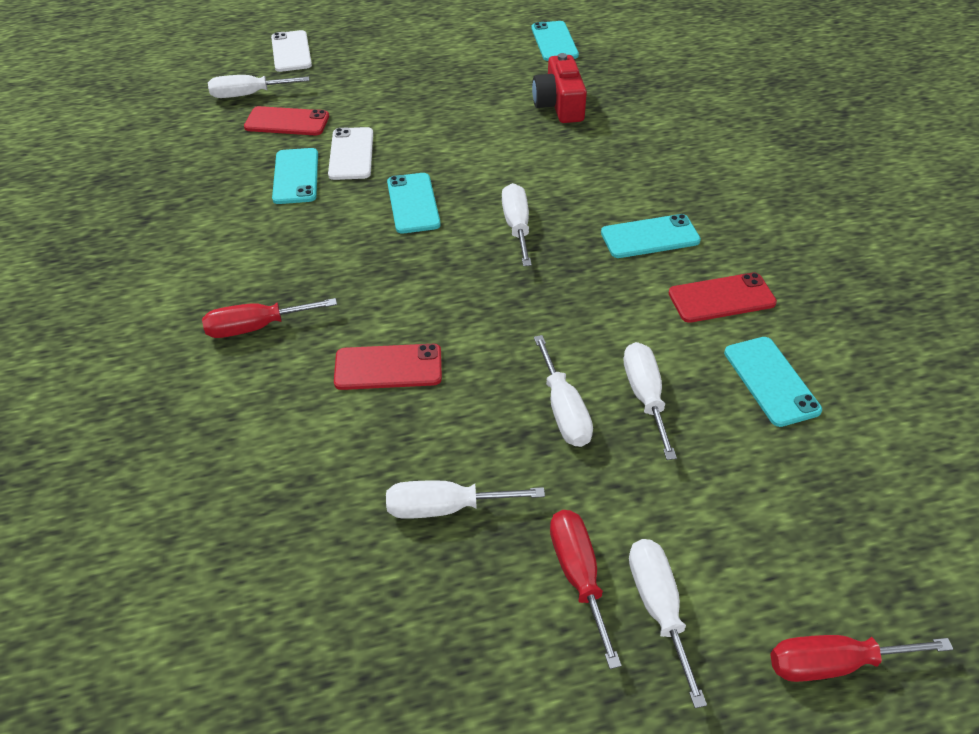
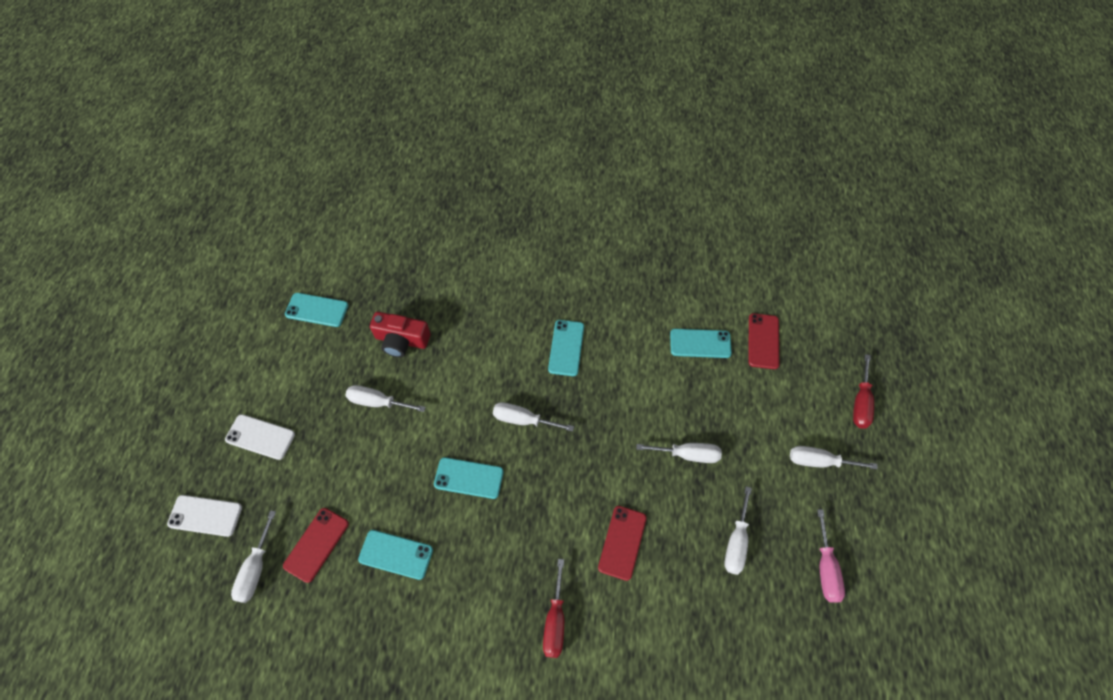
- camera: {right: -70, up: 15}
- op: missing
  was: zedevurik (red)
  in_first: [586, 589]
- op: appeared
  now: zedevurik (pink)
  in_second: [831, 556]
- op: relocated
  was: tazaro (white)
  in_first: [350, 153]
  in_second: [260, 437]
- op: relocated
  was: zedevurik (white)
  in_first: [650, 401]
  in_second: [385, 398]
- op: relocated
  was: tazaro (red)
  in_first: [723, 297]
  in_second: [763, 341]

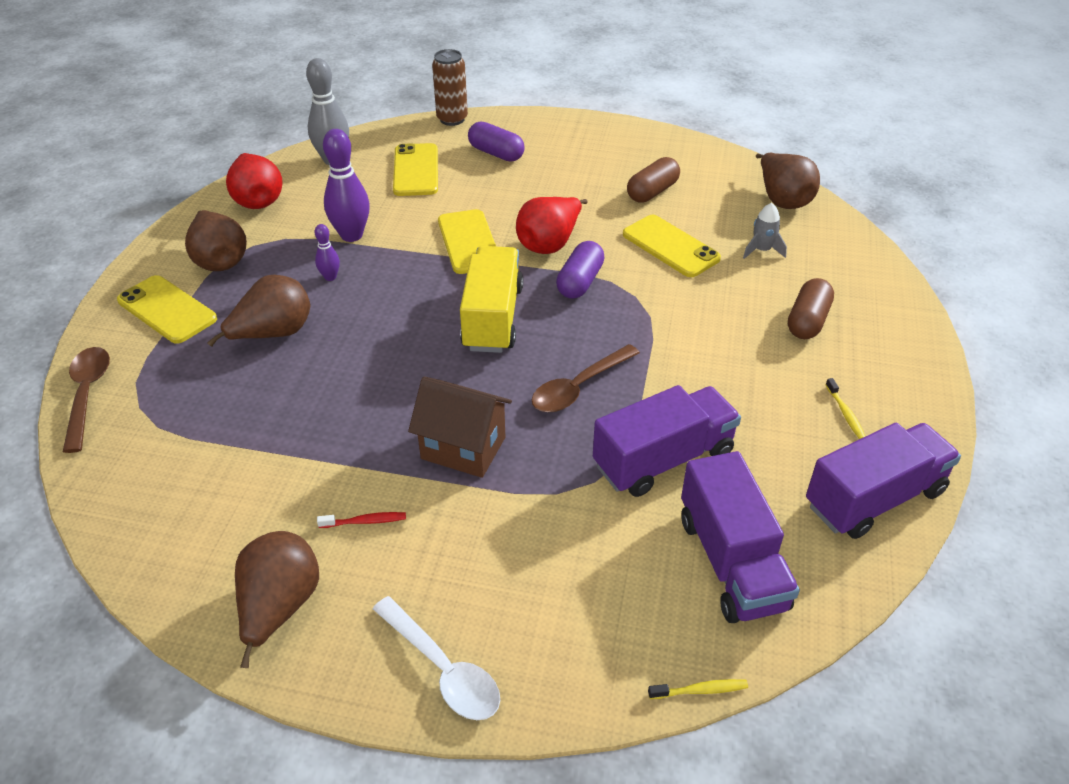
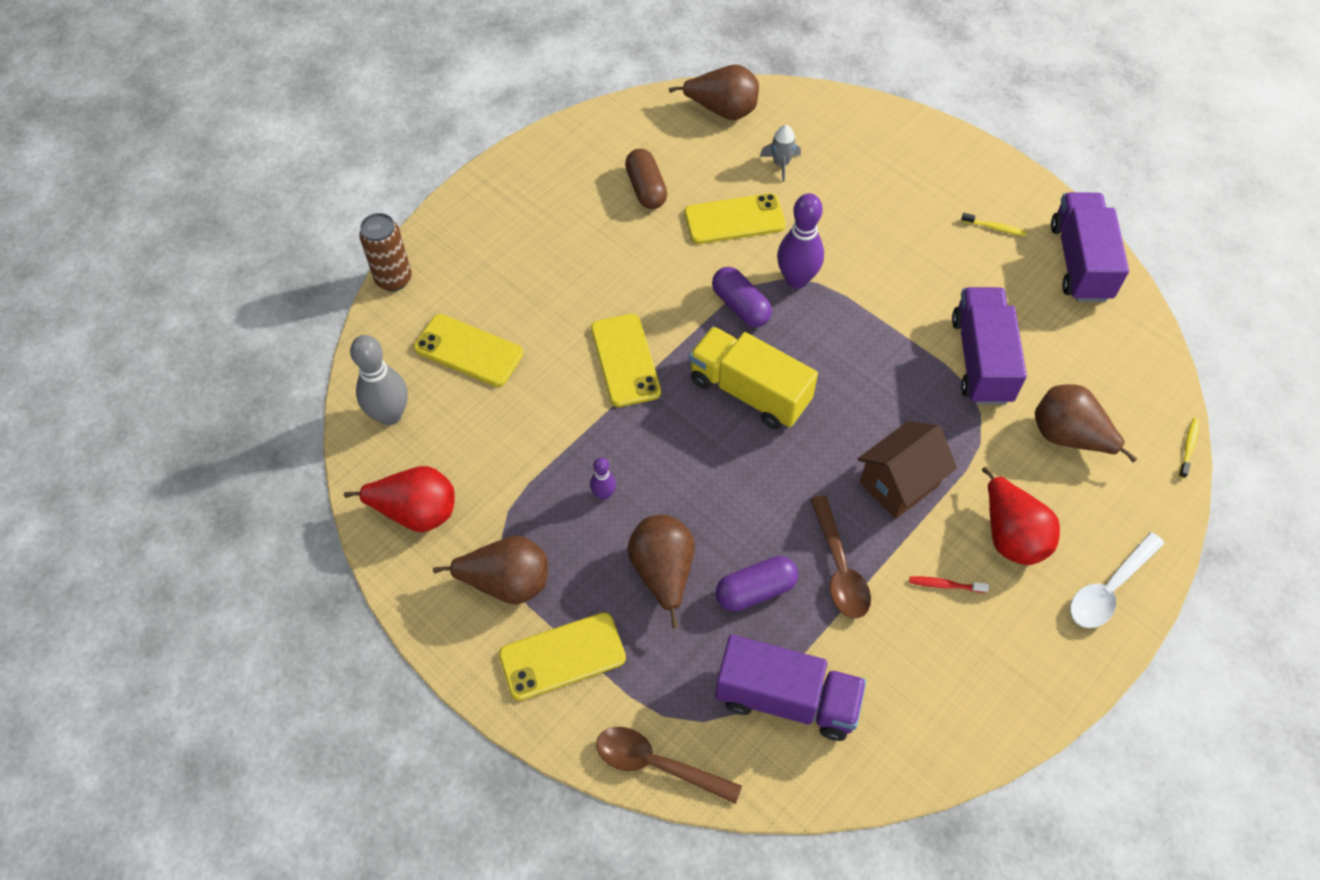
- camera: {right: -60, up: 15}
- op: missing
  was: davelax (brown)
  in_first: [811, 308]
- op: relocated
  was: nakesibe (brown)
  in_first: [277, 599]
  in_second: [1086, 423]
- op: relocated
  was: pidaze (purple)
  in_first: [346, 185]
  in_second: [800, 241]
- op: relocated
  was: davelax (purple)
  in_first: [496, 141]
  in_second: [757, 583]
- op: relocated
  was: nakesibe (red)
  in_first: [552, 225]
  in_second: [1021, 516]
- op: relocated
  was: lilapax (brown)
  in_first: [586, 378]
  in_second: [840, 556]
- op: relocated
  was: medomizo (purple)
  in_first: [740, 537]
  in_second: [790, 688]
- op: spun
  was: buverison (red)
  in_first: [361, 520]
  in_second: [949, 585]
  clockwise: -105
- op: spun
  was: lilapax (white)
  in_first: [436, 658]
  in_second: [1117, 580]
  clockwise: 150
- op: spun
  was: tazaro (yellow)
  in_first: [467, 241]
  in_second: [626, 360]
  clockwise: 60

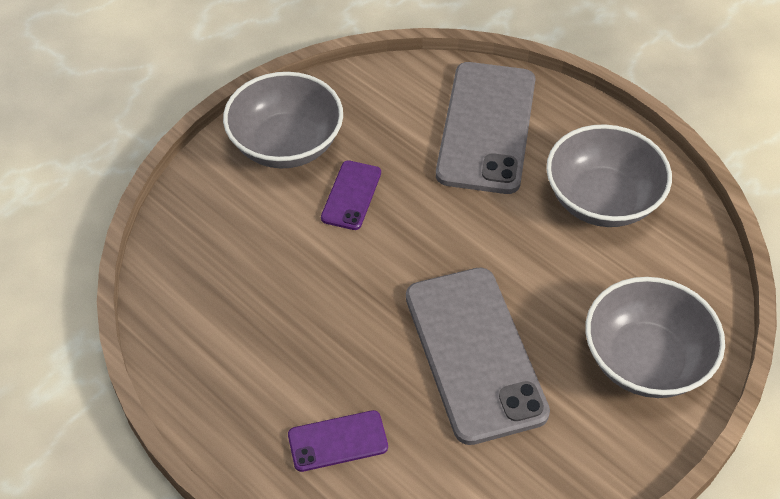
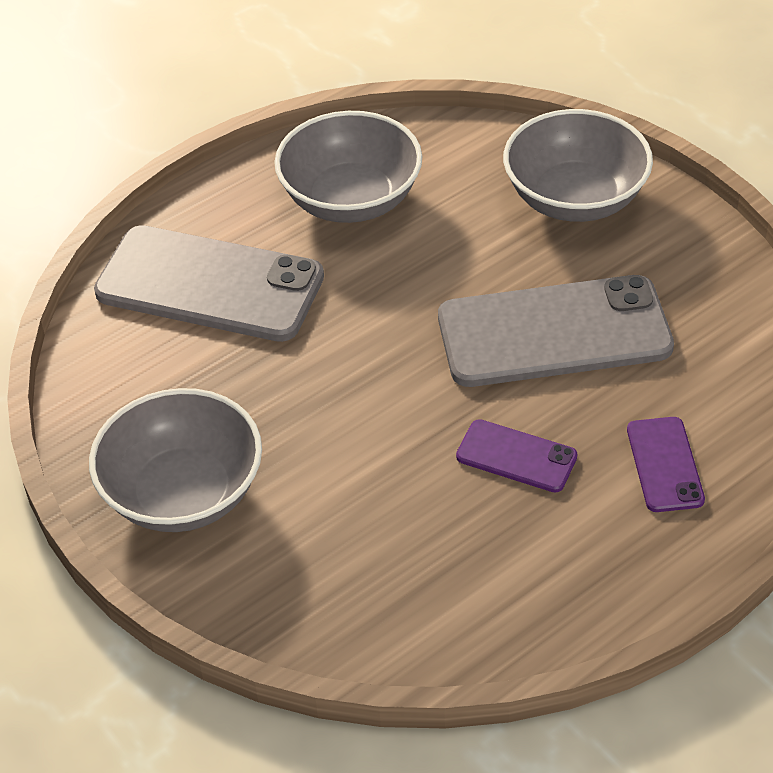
- camera: {right: -80, up: -5}
- op: relocated
  was: tazaro (purple)
  in_first: [351, 195]
  in_second: [516, 456]

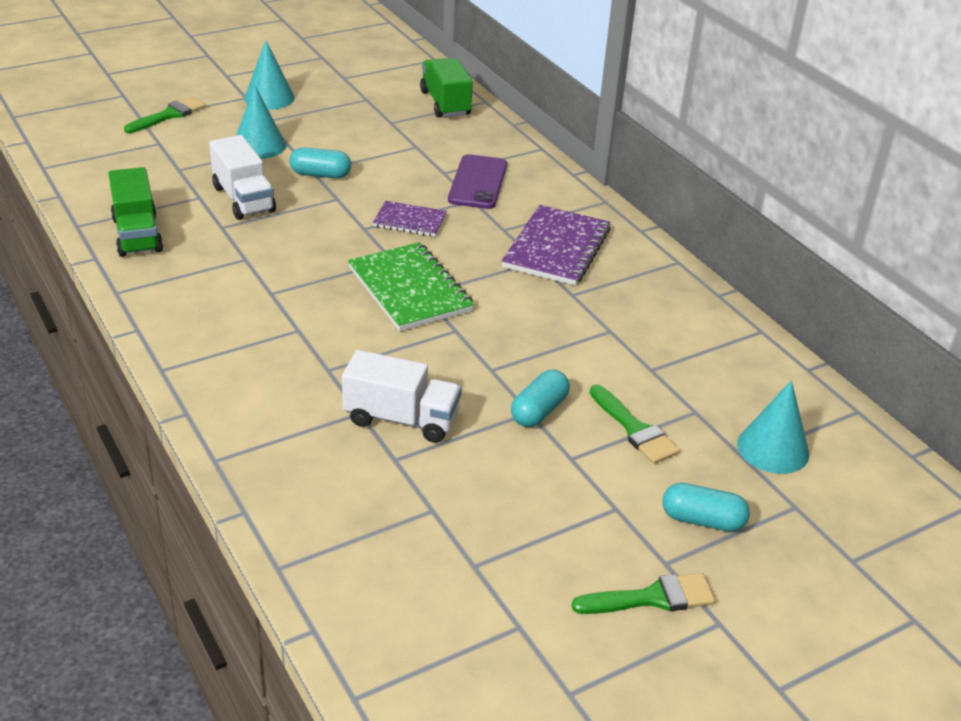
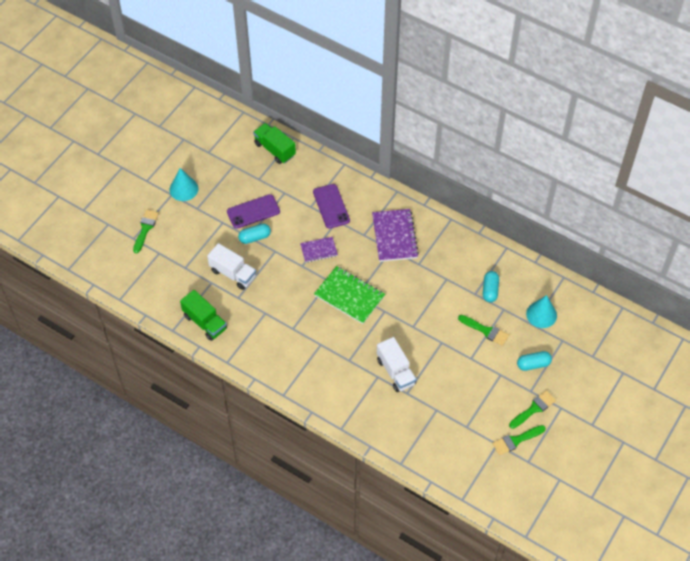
- camera: {right: -25, up: 20}
- op: missing
  was: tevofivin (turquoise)
  in_first: [261, 122]
- op: appeared
  now: tazaro (purple)
  in_second: [253, 211]
- op: appeared
  now: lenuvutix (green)
  in_second: [519, 440]
- op: relocated
  was: davelax (turquoise)
  in_first: [540, 398]
  in_second: [491, 286]
- op: spun
  was: medomizo (white)
  in_first: [402, 396]
  in_second: [397, 364]
  clockwise: 75

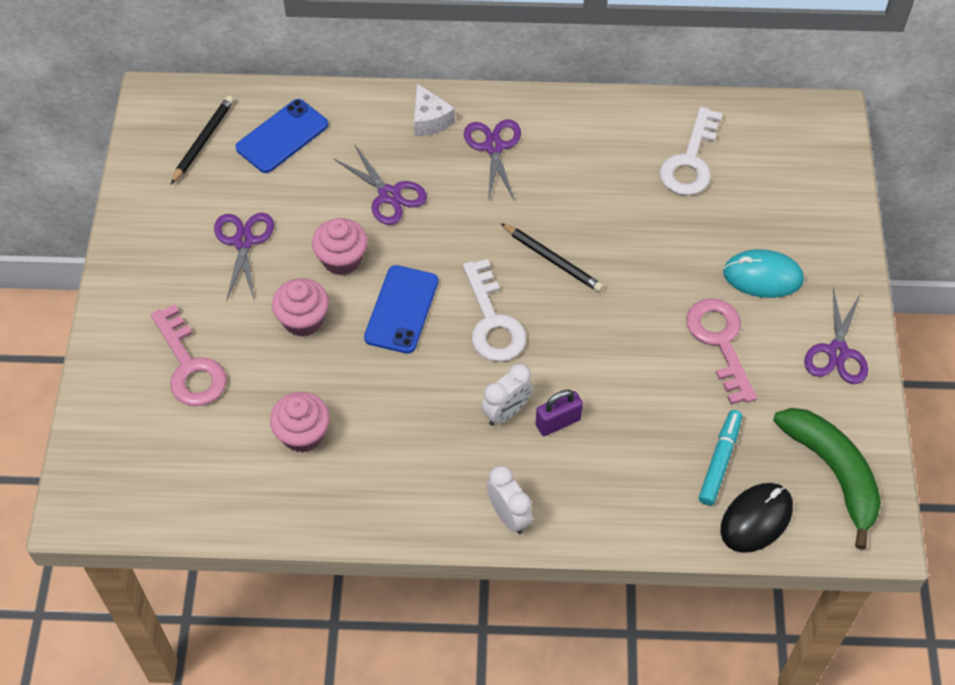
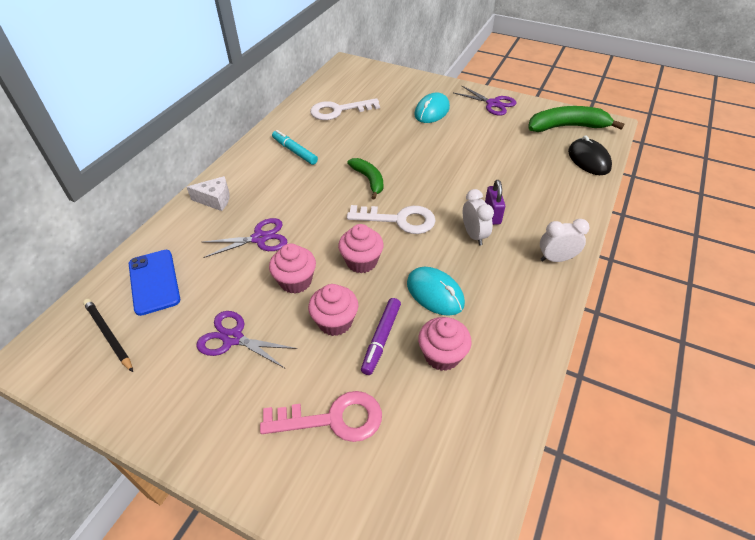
- camera: {right: -65, up: -10}
- op: missing
  was: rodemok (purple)
  in_first: [492, 160]
- op: missing
  was: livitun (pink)
  in_first: [721, 351]
- op: appeared
  now: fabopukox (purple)
  in_second: [381, 336]
- op: appeared
  now: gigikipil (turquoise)
  in_second: [436, 291]
- op: relocated
  was: fabopukox (turquoise)
  in_first: [720, 457]
  in_second: [295, 147]
- op: exchanged
  was: tazaro (blue)
  now: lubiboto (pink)
  in_first: [401, 309]
  in_second: [361, 248]
- op: exchanged
  was: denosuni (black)
  now: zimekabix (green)
  in_first: [552, 257]
  in_second: [365, 179]
- op: spun
  was: livitun (white)
  in_first: [691, 151]
  in_second: [345, 109]
  clockwise: 120

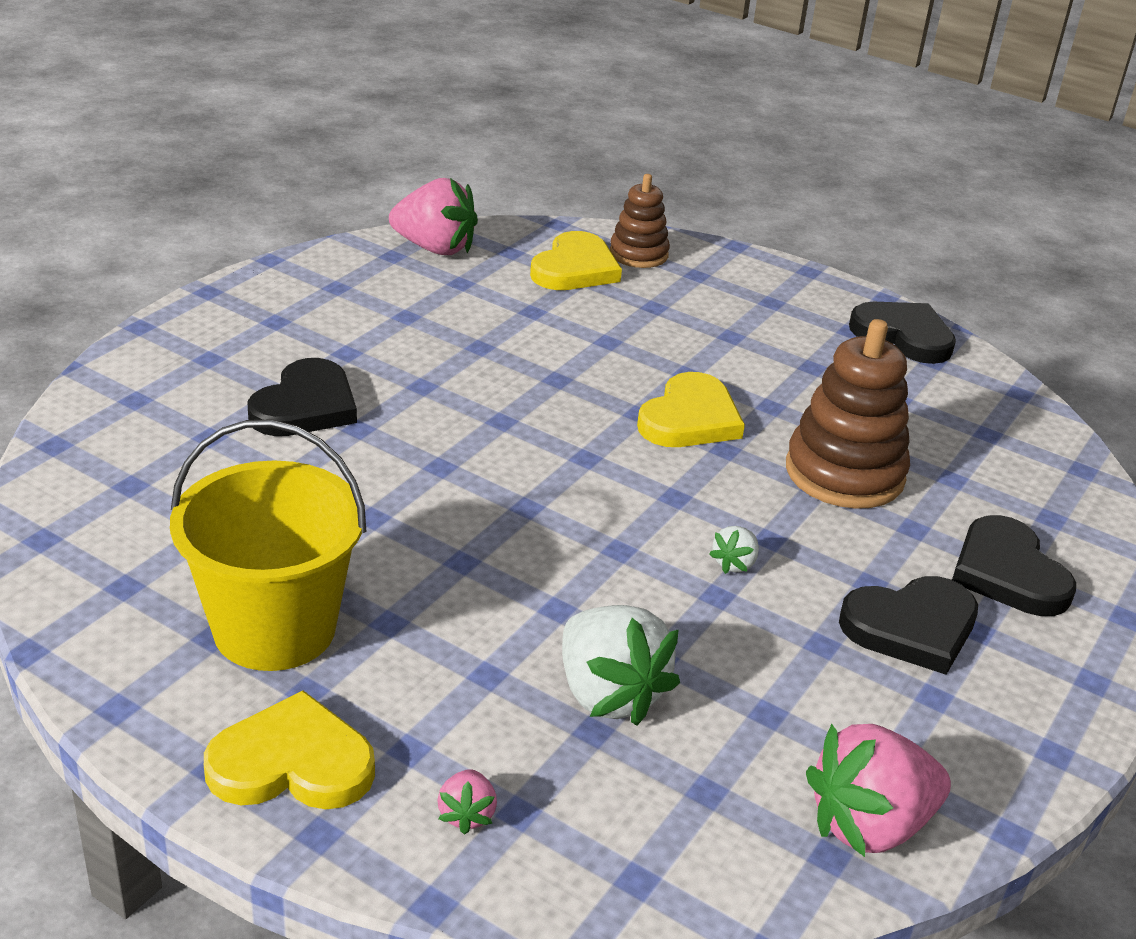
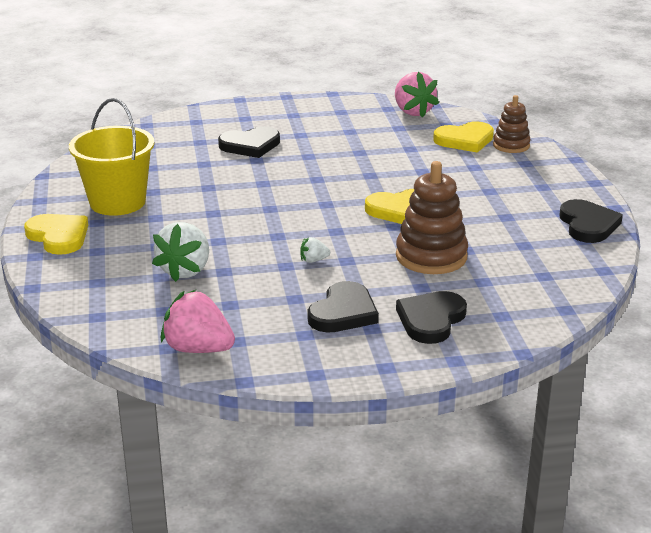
- camera: {right: 50, up: -5}
- op: missing
  was: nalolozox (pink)
  in_first: [467, 802]
- op: spun
  was: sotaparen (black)
  in_first: [908, 625]
  in_second: [343, 306]
  clockwise: -90

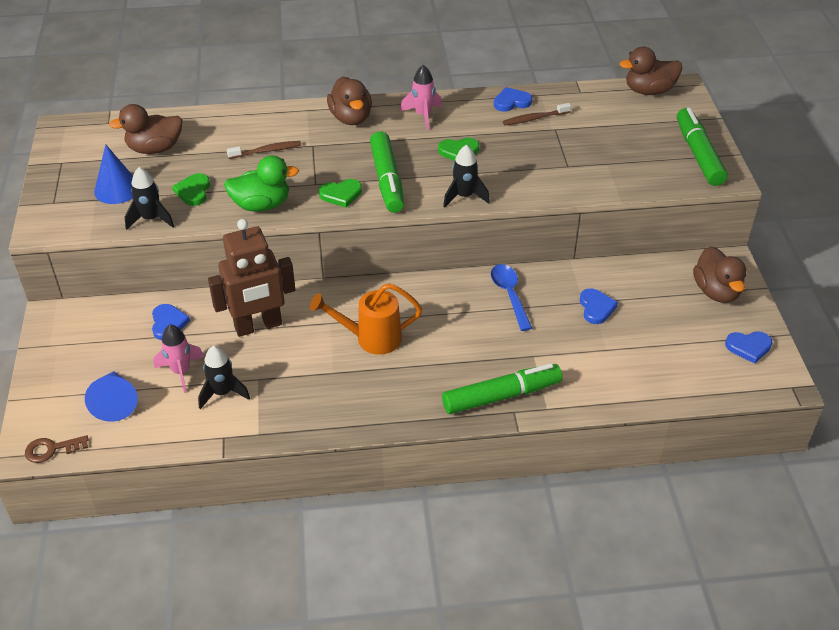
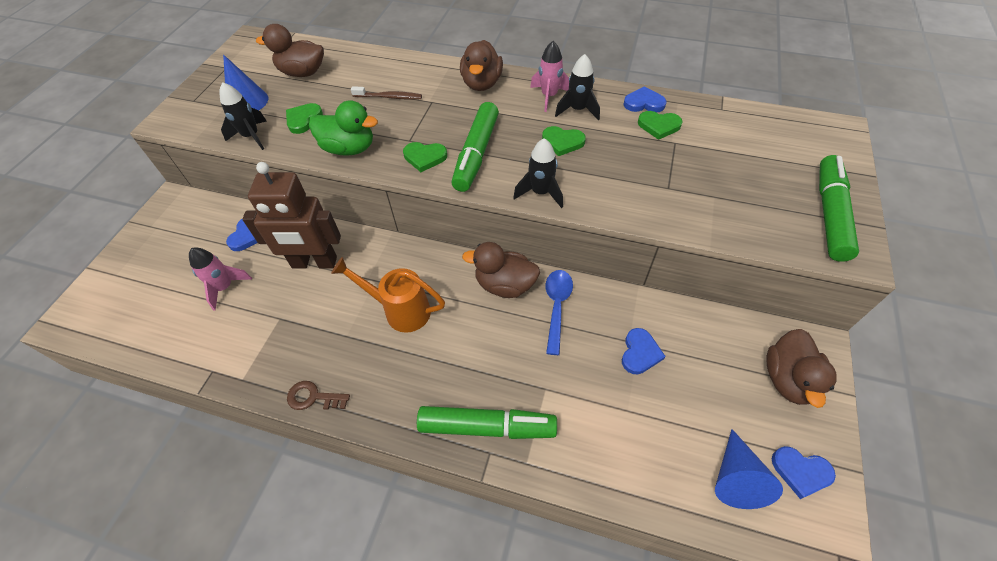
- camera: {right: 25, up: 10}
- op: relocated
  was: livitun (brown)
  in_first: [57, 449]
  in_second: [318, 395]
- op: relocated
  was: tevofivin (blue)
  in_first: [111, 396]
  in_second: [749, 469]
- op: relocated
  was: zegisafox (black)
  in_first: [224, 377]
  in_second: [577, 87]
- op: relocated
  was: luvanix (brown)
  in_first: [651, 71]
  in_second: [501, 270]
- op: exchanged
  was: buverison (brown)
  now: sotaparen (green)
  in_first: [537, 114]
  in_second: [660, 125]

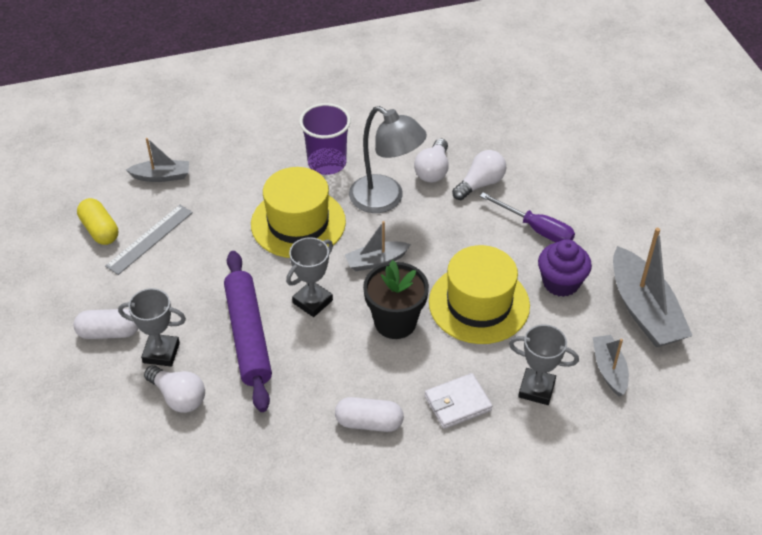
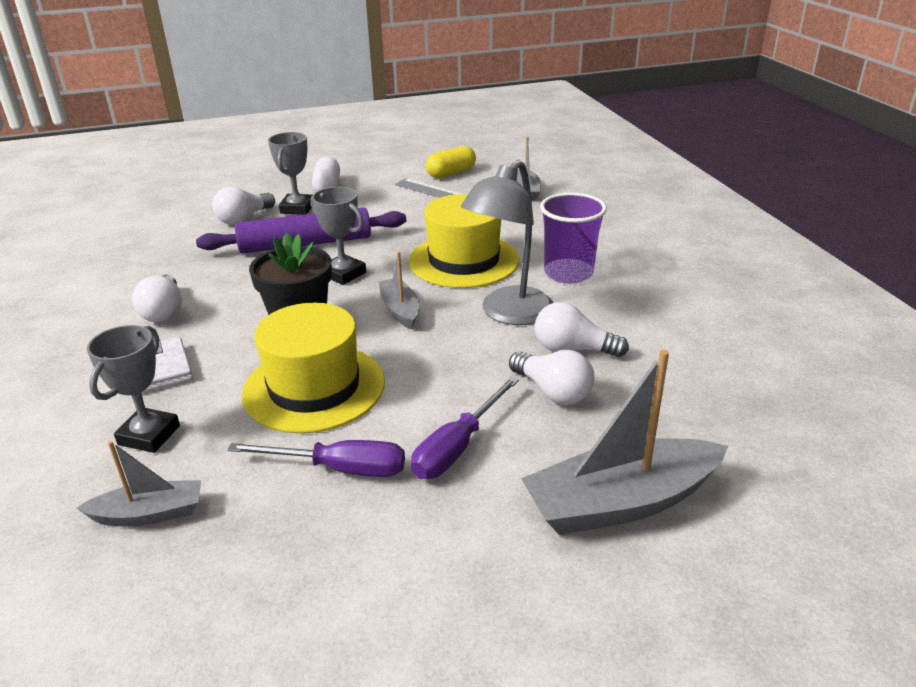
- camera: {right: 90, up: -15}
- op: relocated
  was: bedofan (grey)
  in_first: [653, 287]
  in_second: [624, 442]
- op: exchanged
  was: davelax (white)
  now: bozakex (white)
  in_first: [369, 414]
  in_second: [157, 298]
- op: exchanged
  was: lubiboto (purple)
  now: zedevurik (purple)
  in_first: [565, 268]
  in_second: [316, 458]

